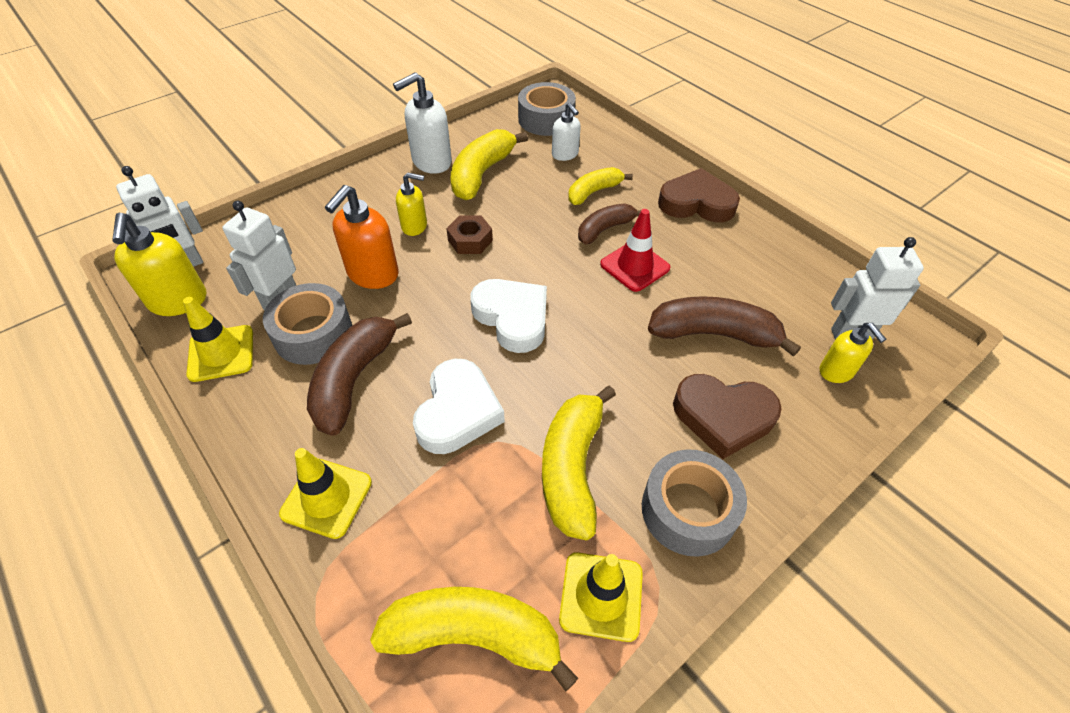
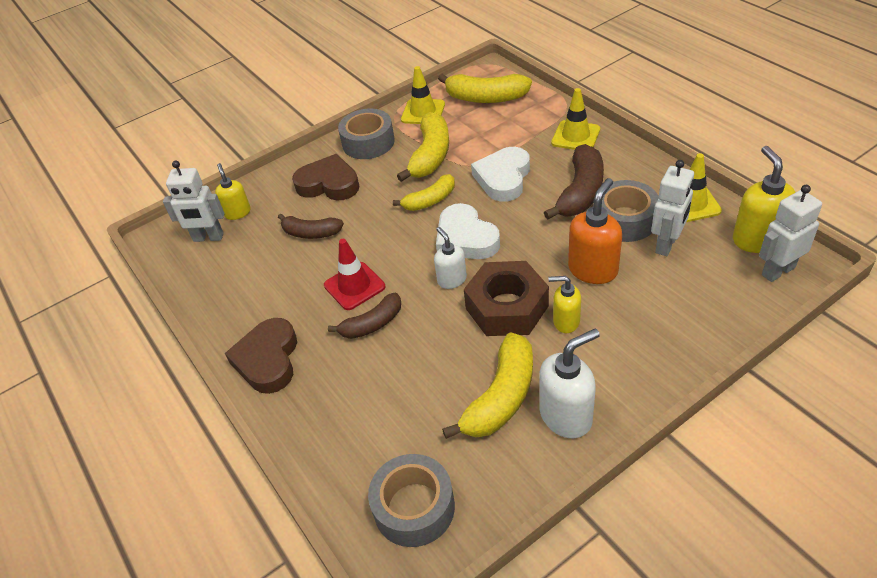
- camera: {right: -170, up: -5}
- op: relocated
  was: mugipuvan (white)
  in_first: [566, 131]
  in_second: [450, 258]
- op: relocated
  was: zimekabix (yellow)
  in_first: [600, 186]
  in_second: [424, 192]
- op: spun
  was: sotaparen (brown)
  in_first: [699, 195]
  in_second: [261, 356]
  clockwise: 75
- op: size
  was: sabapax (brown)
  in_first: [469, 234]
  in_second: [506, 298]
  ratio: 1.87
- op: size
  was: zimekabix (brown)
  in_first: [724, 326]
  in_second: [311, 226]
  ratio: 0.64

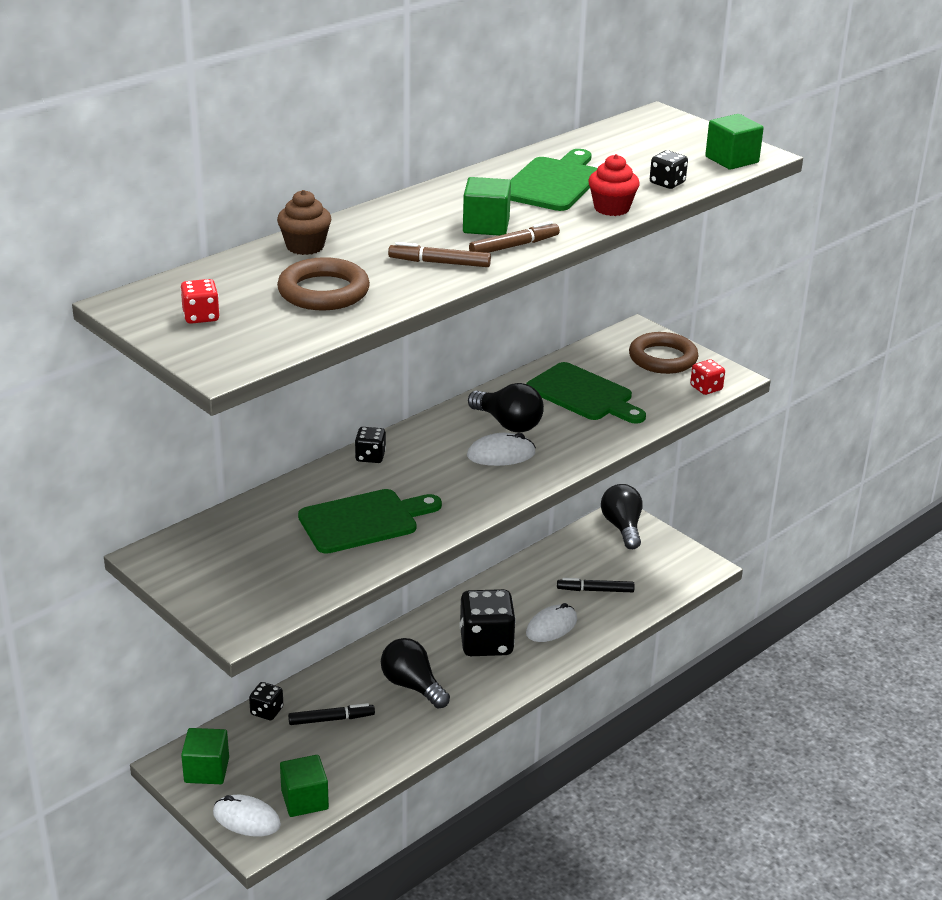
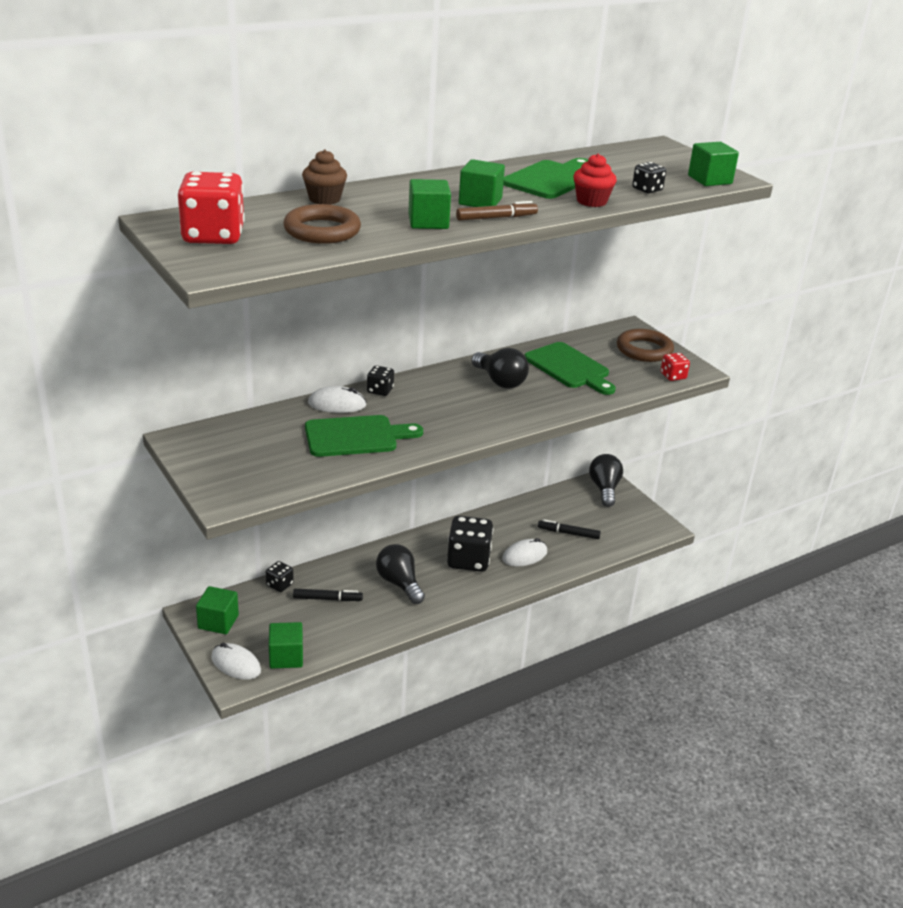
- camera: {right: 10, up: 0}
- op: relocated
  was: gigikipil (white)
  in_first: [501, 449]
  in_second: [337, 399]
- op: exchanged
  was: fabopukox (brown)
  now: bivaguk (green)
  in_first: [439, 254]
  in_second: [429, 204]
- op: size
  was: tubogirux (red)
  in_first: [200, 301]
  in_second: [211, 208]
  ratio: 2.03

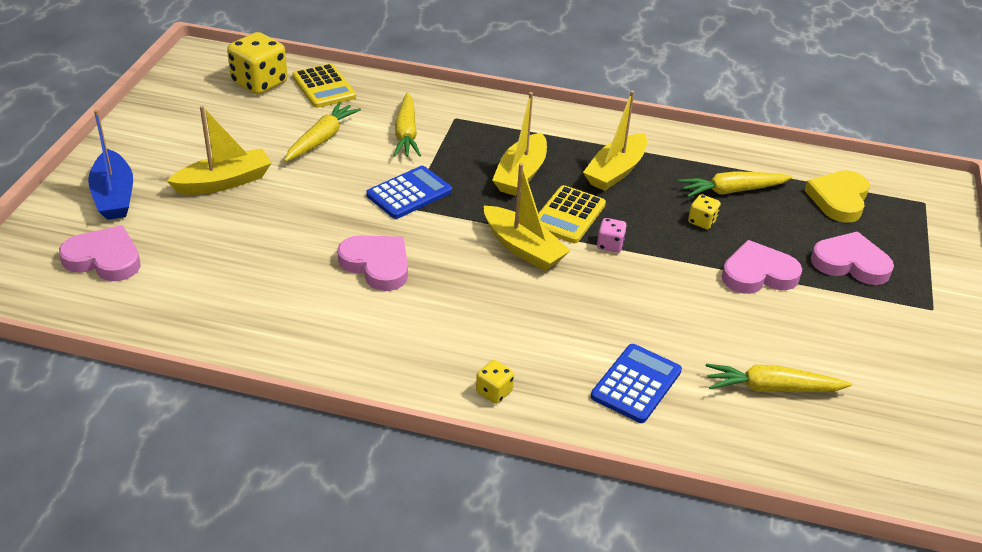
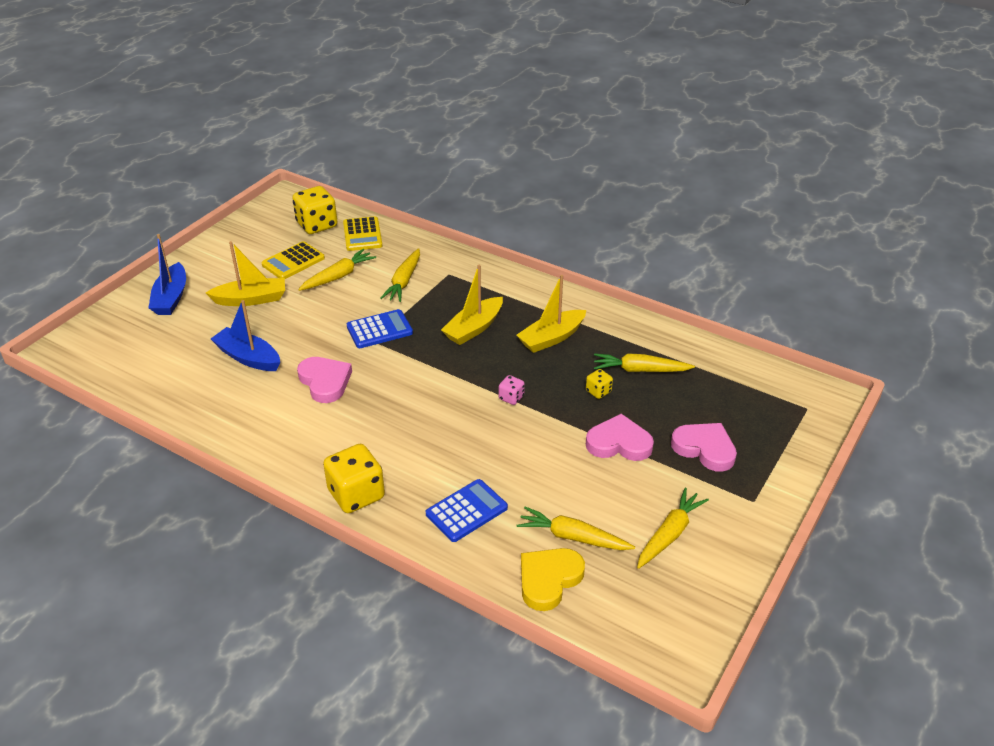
- camera: {right: 20, up: 0}
- op: missing
  was: sotaparen (pink)
  in_first: [100, 253]
- op: missing
  was: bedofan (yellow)
  in_first: [527, 217]
- op: appeared
  now: bedofan (blue)
  in_second: [245, 335]
- op: appeared
  now: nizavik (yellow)
  in_second: [673, 528]
- op: relocated
  was: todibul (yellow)
  in_first: [572, 214]
  in_second: [293, 260]
- op: relocated
  was: sotaparen (yellow)
  in_first: [837, 196]
  in_second: [553, 579]
- op: size
  was: tubogirux (yellow)
  in_first: [495, 382]
  in_second: [354, 478]
  ratio: 2.06

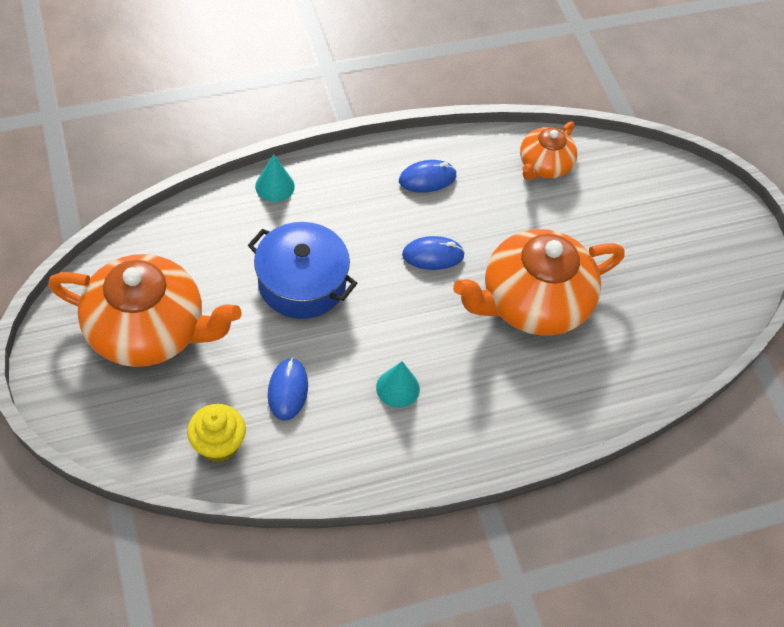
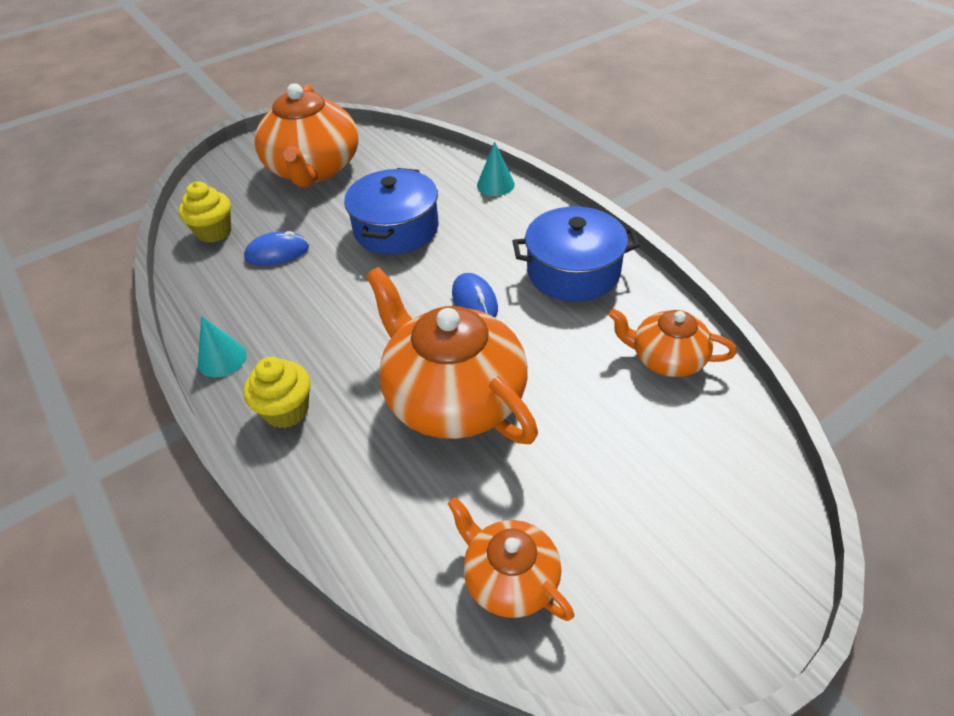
- camera: {right: 80, up: -10}
- op: appeared
  now: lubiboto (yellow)
  in_second: [277, 392]
- op: appeared
  now: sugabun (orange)
  in_second: [510, 559]
- op: relocated
  was: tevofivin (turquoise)
  in_first: [398, 384]
  in_second: [222, 346]
- op: exchanged
  was: gigikipil (blue)
  now: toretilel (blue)
  in_first: [428, 176]
  in_second: [576, 254]

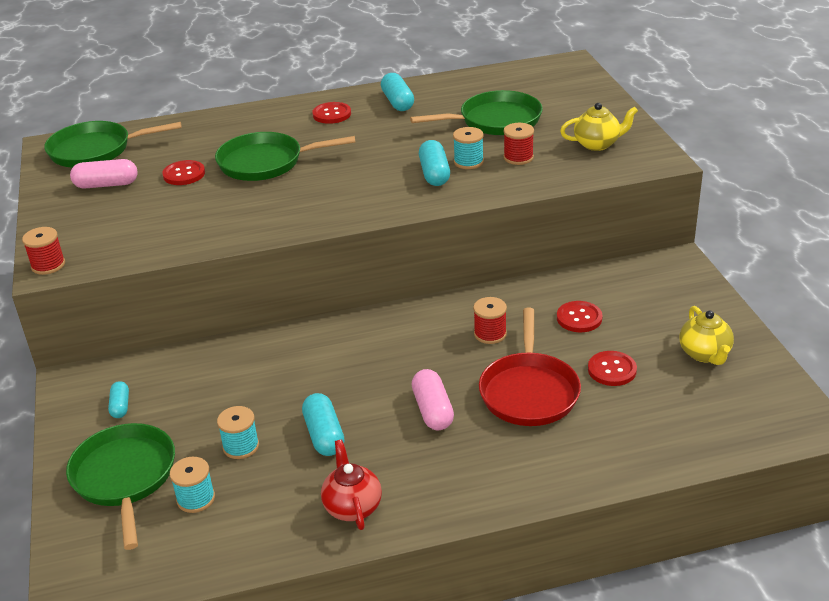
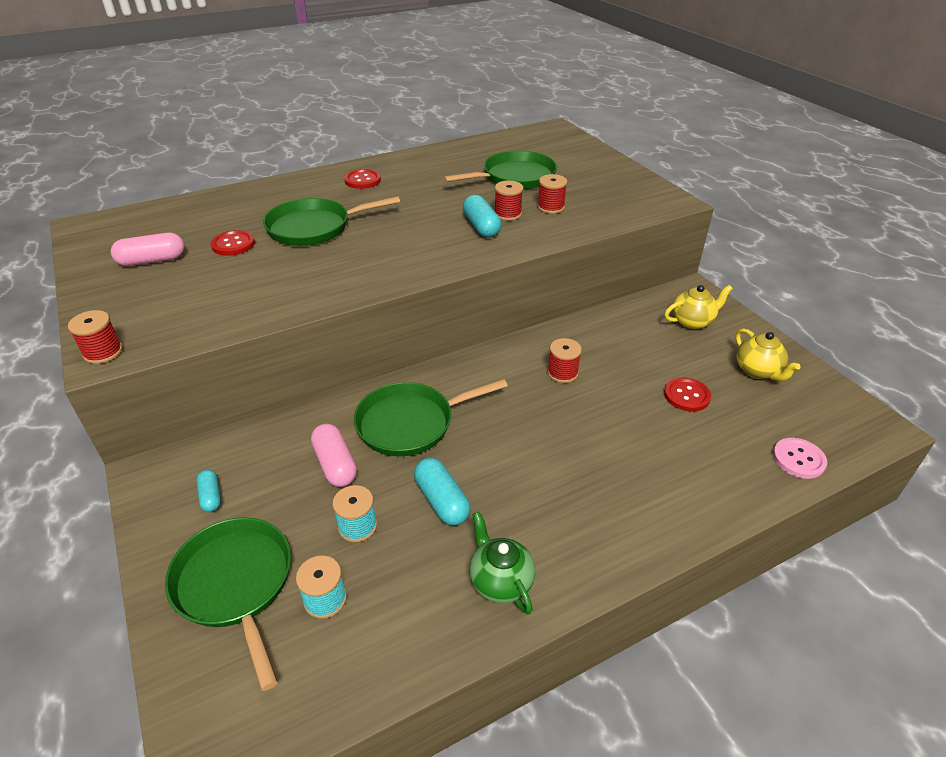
- camera: {right: -15, up: 5}
- op: missing
  was: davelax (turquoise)
  in_first: [397, 92]
- op: missing
  was: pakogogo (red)
  in_first: [530, 367]
- op: missing
  was: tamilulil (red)
  in_first: [580, 316]
- op: appeared
  now: tamilulil (pink)
  in_second: [800, 458]
- op: relocated
  was: pakogogo (green)
  in_first: [113, 144]
  in_second: [431, 417]
- op: relocated
  was: davelax (pink)
  in_first: [433, 400]
  in_second: [334, 455]
- op: relocated
  was: sugabun (yellow)
  in_first: [599, 127]
  in_second: [698, 307]
- op: colour
  was: sugabun (red)
  now: sugabun (green)
  in_first: [351, 484]
  in_second: [502, 563]
- op: colour
  was: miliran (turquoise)
  now: miliran (red)
  in_first: [468, 148]
  in_second: [509, 201]

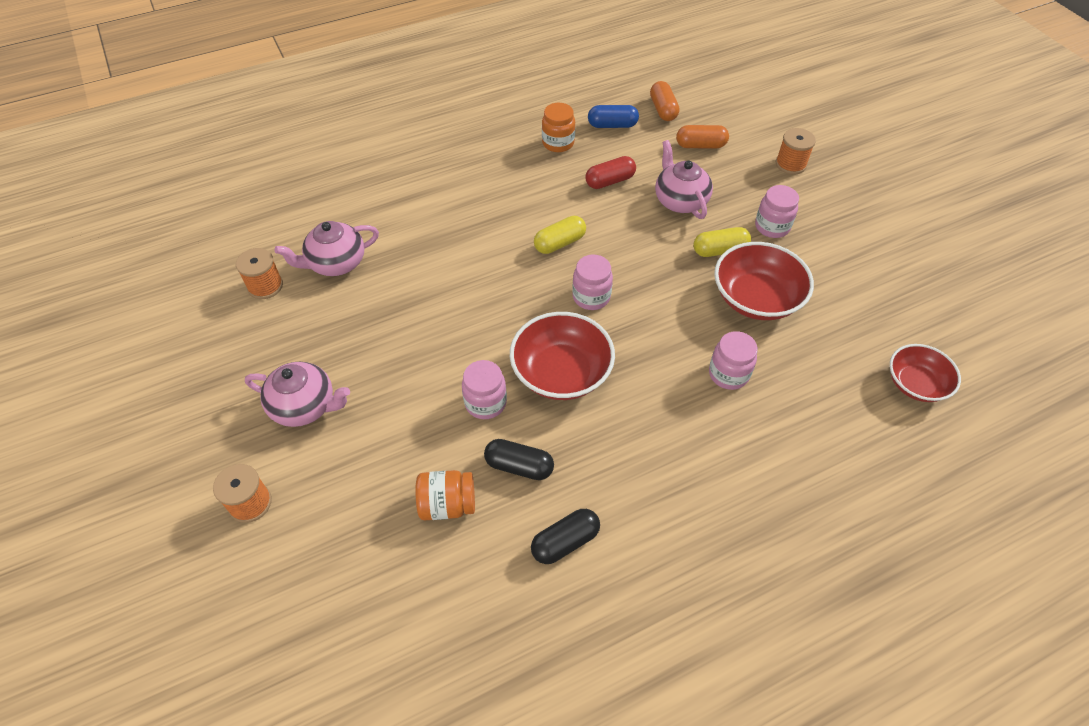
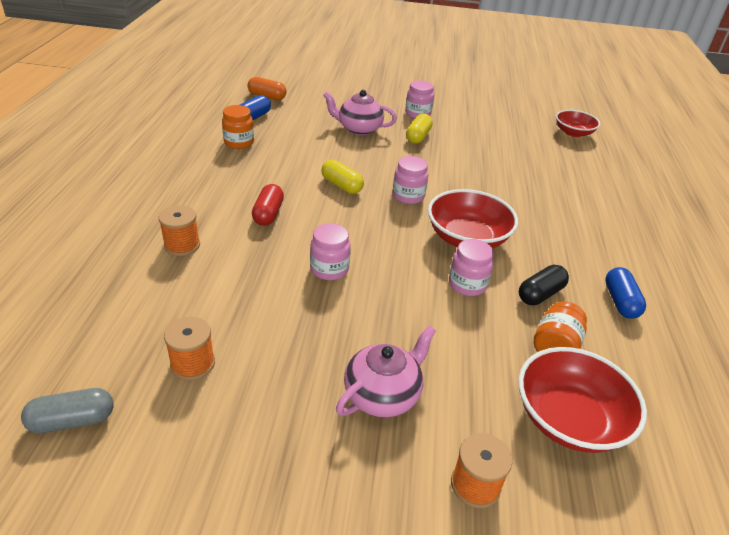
- camera: {right: -60, up: -15}
- op: missing
  was: sugabun (pink)
  in_first: [327, 248]
- op: missing
  was: davelax (orange)
  in_first: [702, 136]
- op: appeared
  now: davelax (grey)
  in_second: [67, 410]
- op: relocated
  was: davelax (red)
  in_first: [611, 172]
  in_second: [268, 205]
- op: relocated
  was: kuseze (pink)
  in_first: [733, 360]
  in_second: [330, 251]
- op: relocated
  was: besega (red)
  in_first: [764, 281]
  in_second: [582, 400]
- op: relocated
  was: miliran (orange)
  in_first: [796, 151]
  in_second: [179, 230]
- op: colour
  was: davelax (black)
  now: davelax (blue)
  in_first: [565, 536]
  in_second: [625, 293]
- op: spun
  was: davelax (yellow)
  in_first: [560, 235]
  in_second: [342, 176]
  clockwise: -45

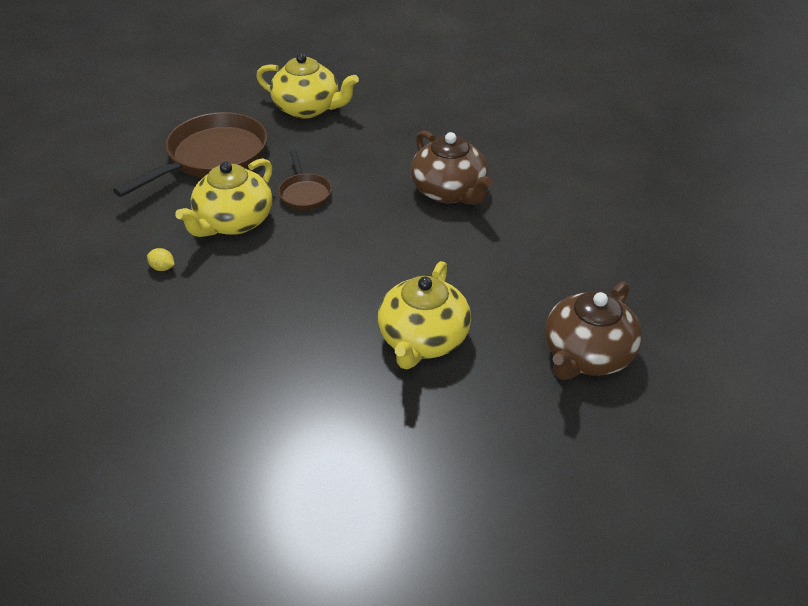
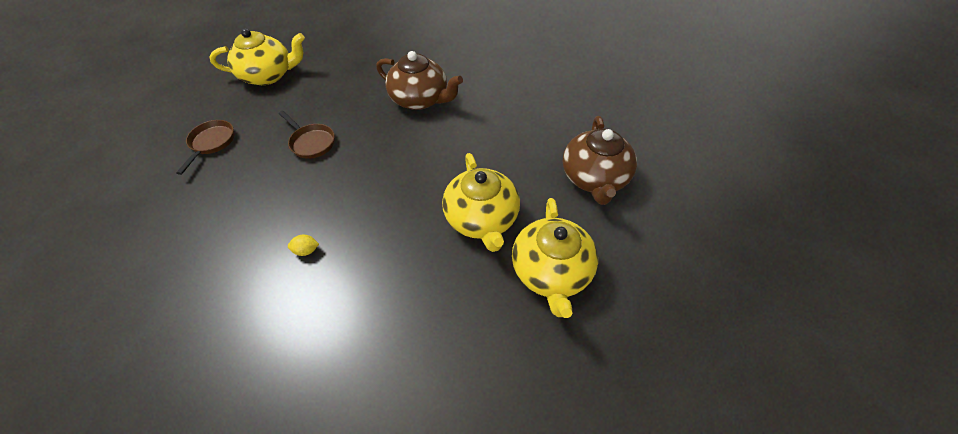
- camera: {right: -30, up: 10}
- op: relocated
  was: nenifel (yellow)
  in_first: [161, 259]
  in_second: [303, 245]
- op: relocated
  was: sugabun (yellow)
  in_first: [223, 197]
  in_second: [555, 258]
- op: size
  was: pakogogo (brown)
  in_first: [190, 154]
  in_second: [205, 147]
  ratio: 0.5

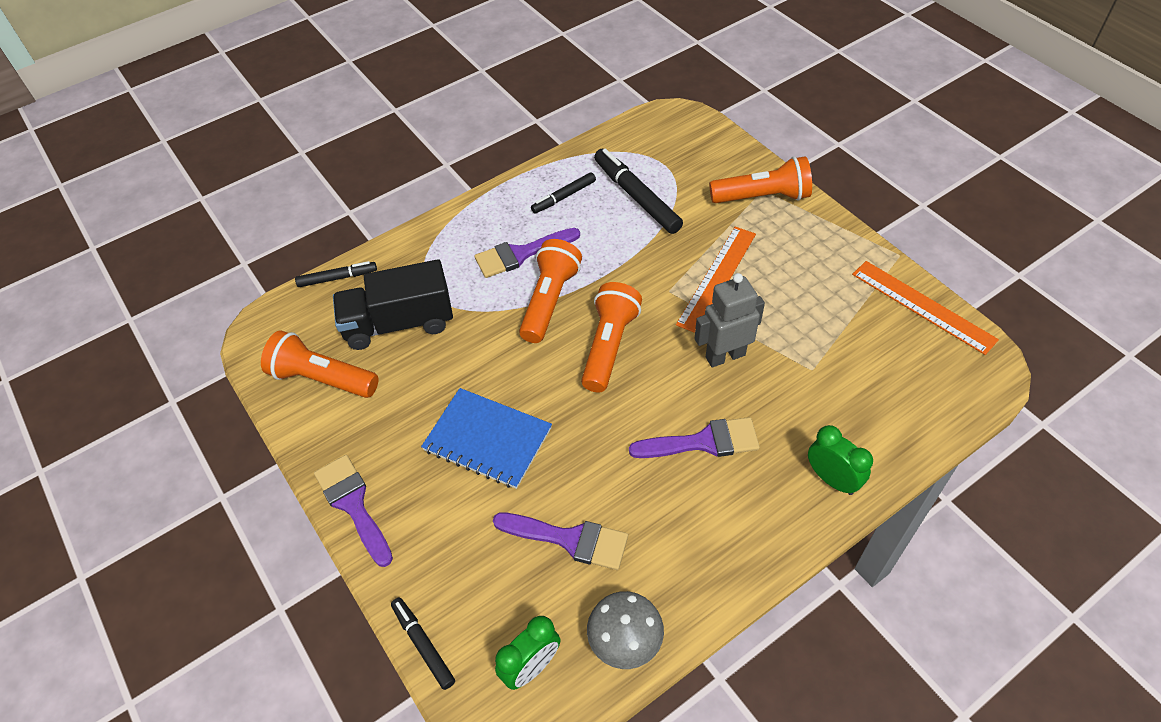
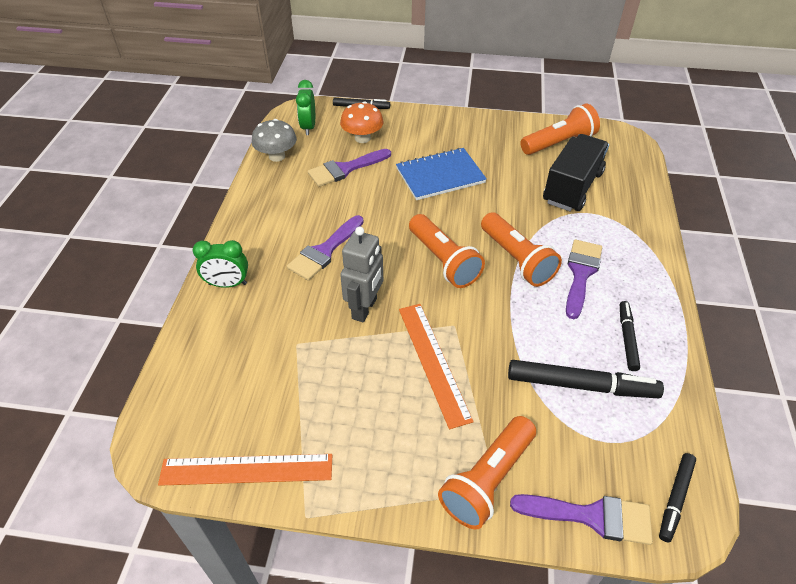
- camera: {right: 130, up: -5}
- op: appeared
  now: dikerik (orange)
  in_second: [362, 122]
- op: relocated
  was: fabopukox (black)
  in_first: [336, 274]
  in_second: [677, 497]
- op: relocated
  was: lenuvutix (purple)
  in_first: [353, 511]
  in_second: [581, 519]

